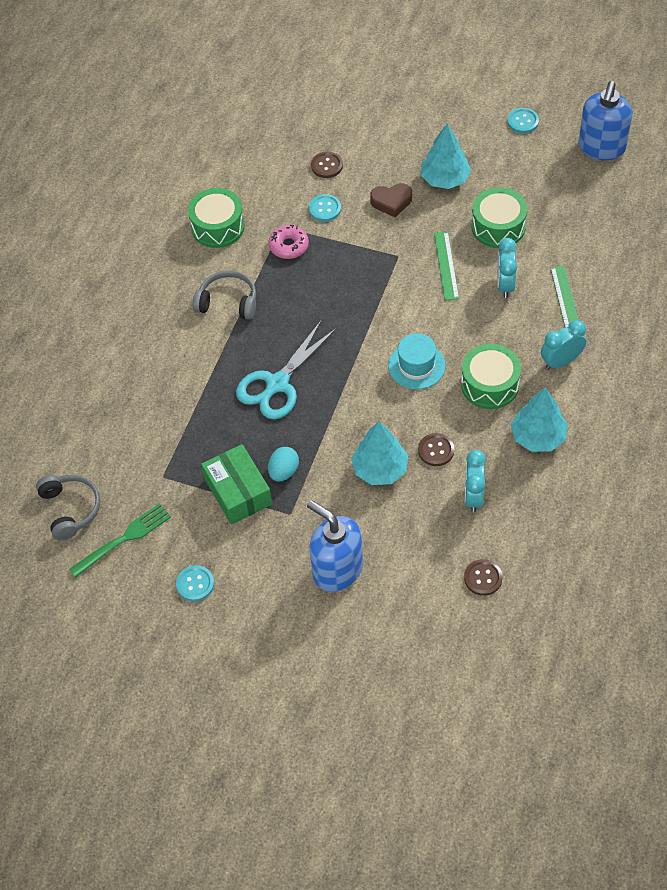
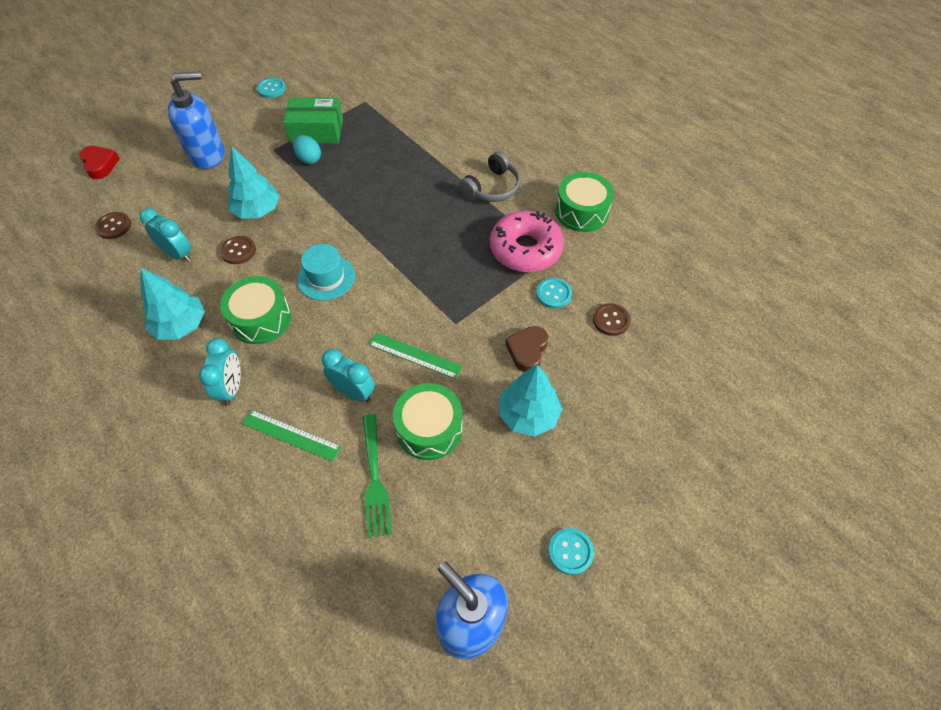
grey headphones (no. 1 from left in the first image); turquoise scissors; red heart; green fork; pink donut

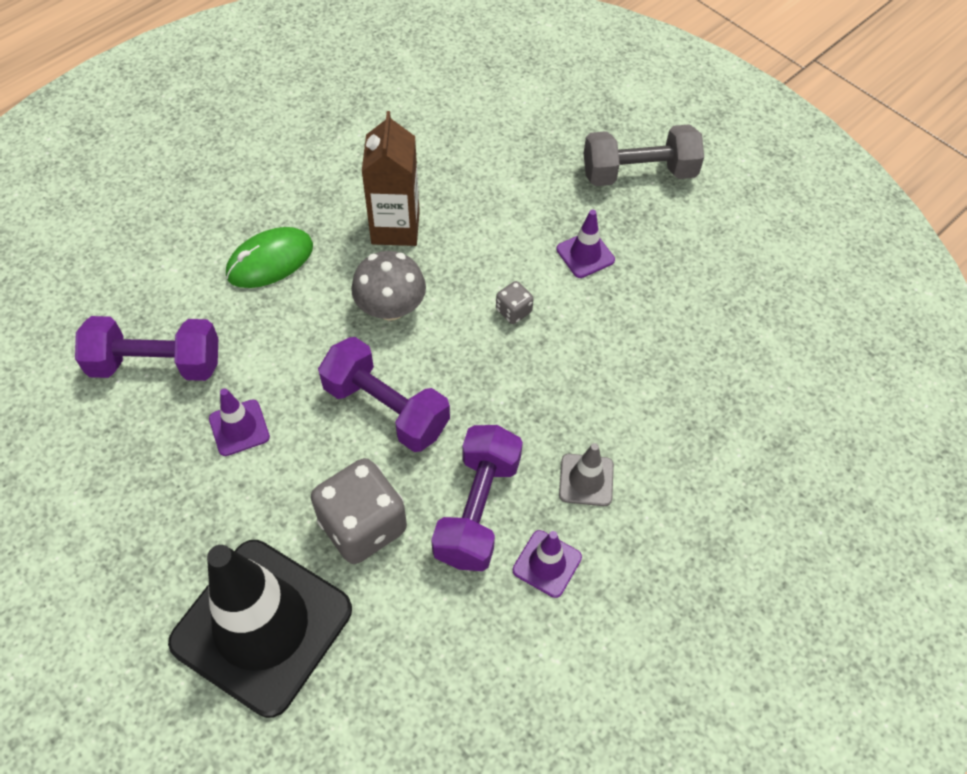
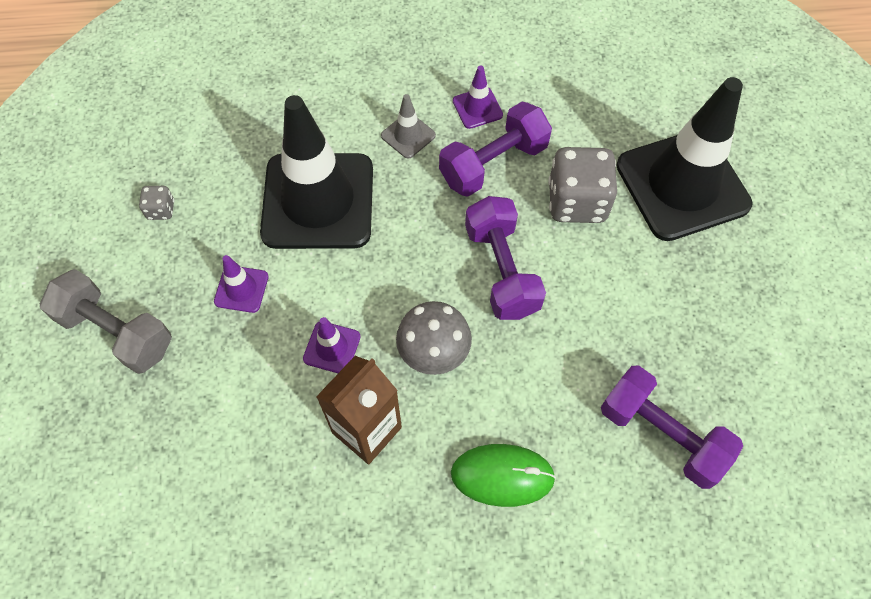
black traffic cone (no. 1 from left); purple traffic cone (no. 2 from left); grey dice (no. 1 from left)

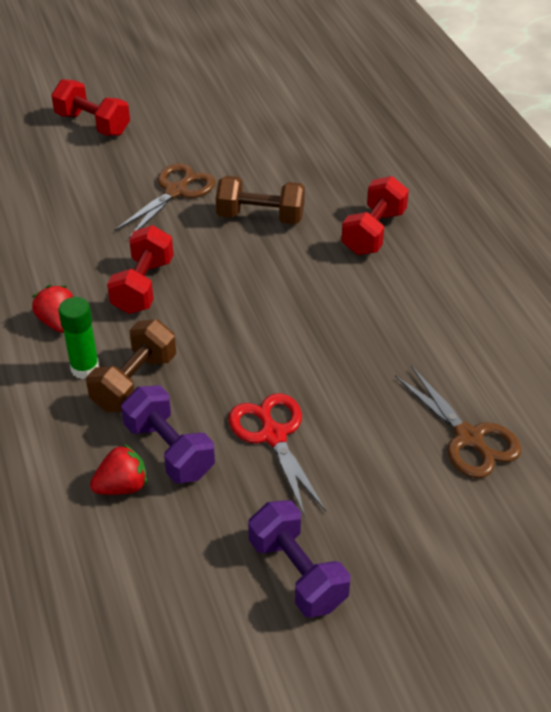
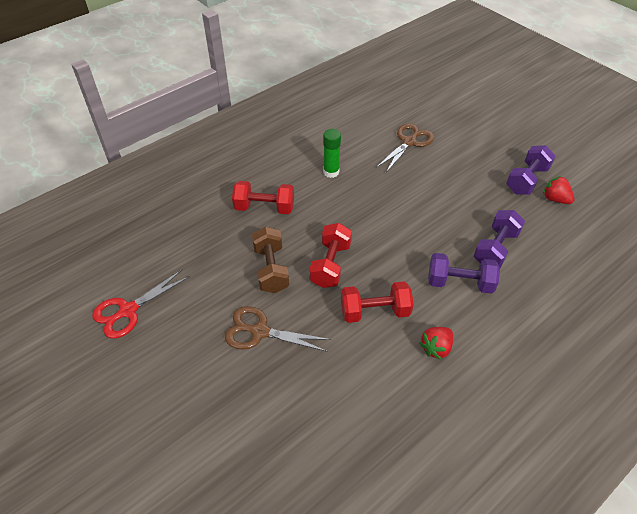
red dumbbell (no. 2 from left); green glue stick; red strawberry (no. 2 from left); red scissors; purple dumbbell (no. 1 from left)

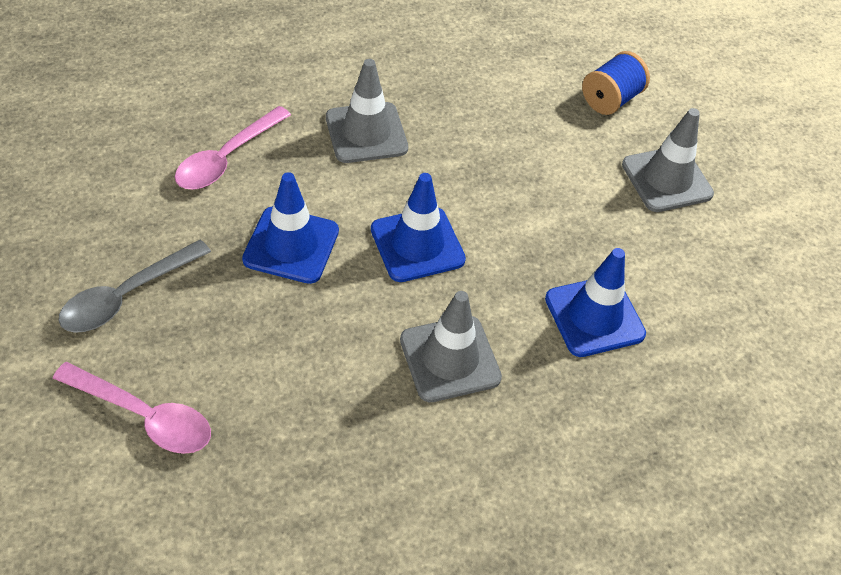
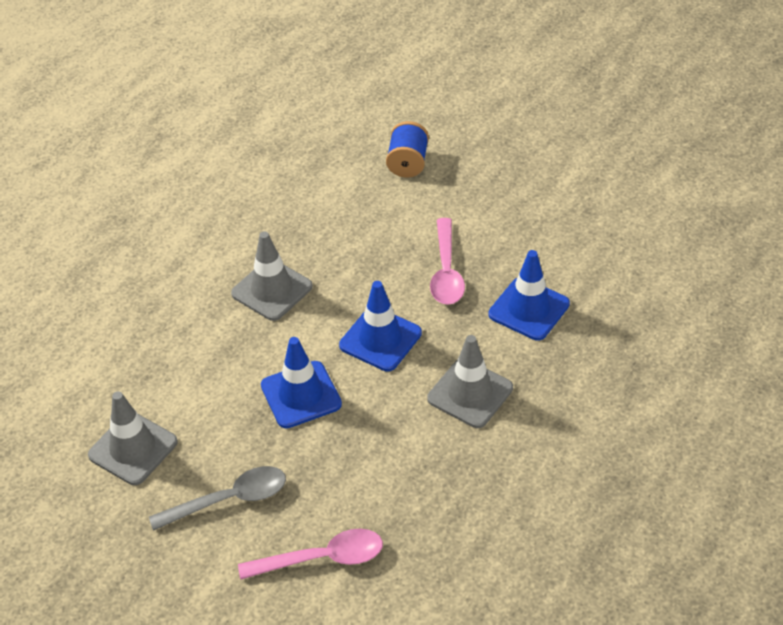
pink spoon (no. 2 from left); grey traffic cone (no. 1 from left); grey spoon

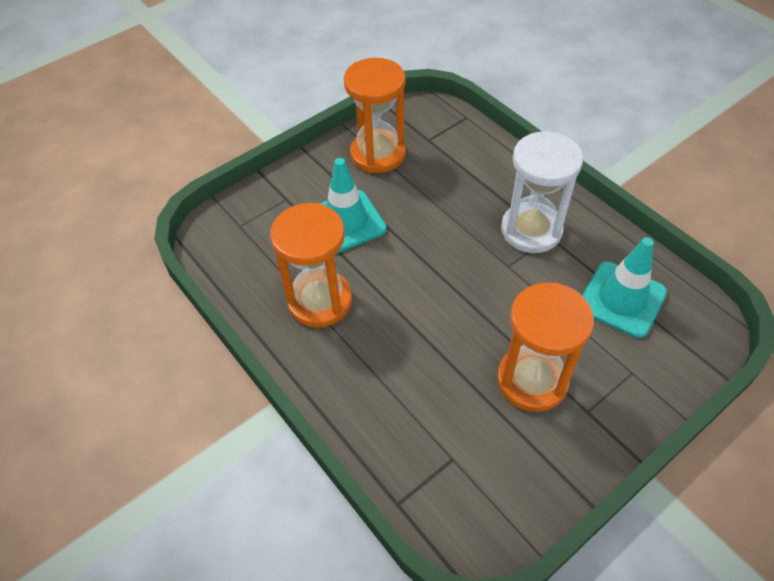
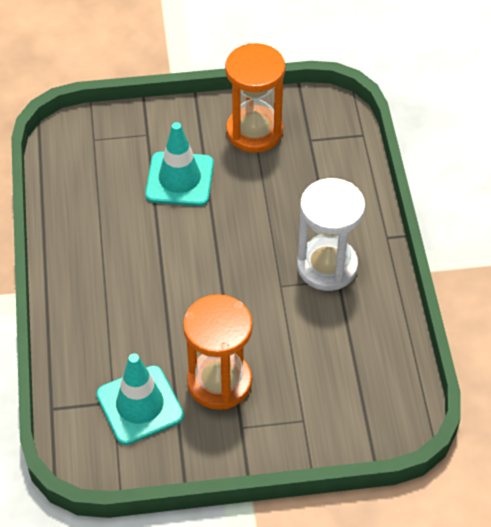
orange hourglass (no. 1 from left in the first image); turquoise traffic cone (no. 1 from left)

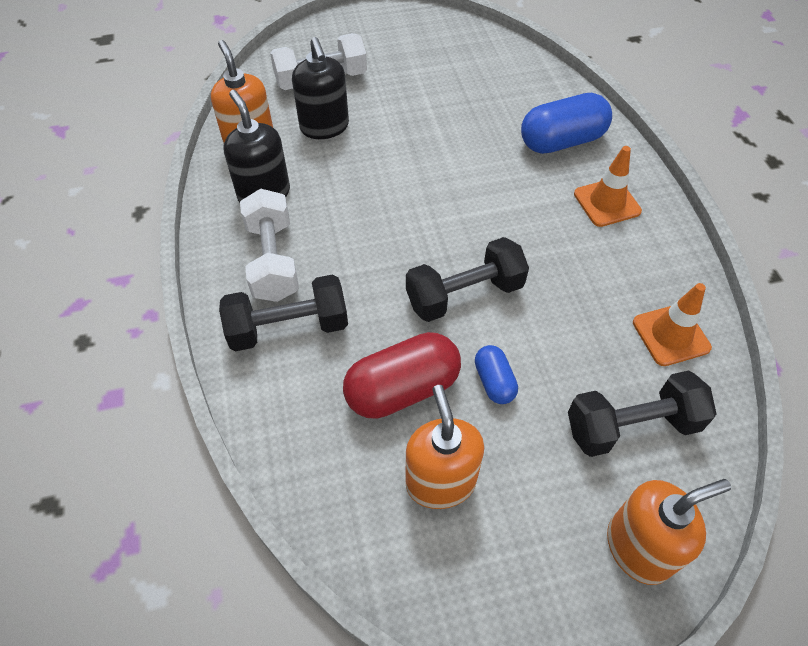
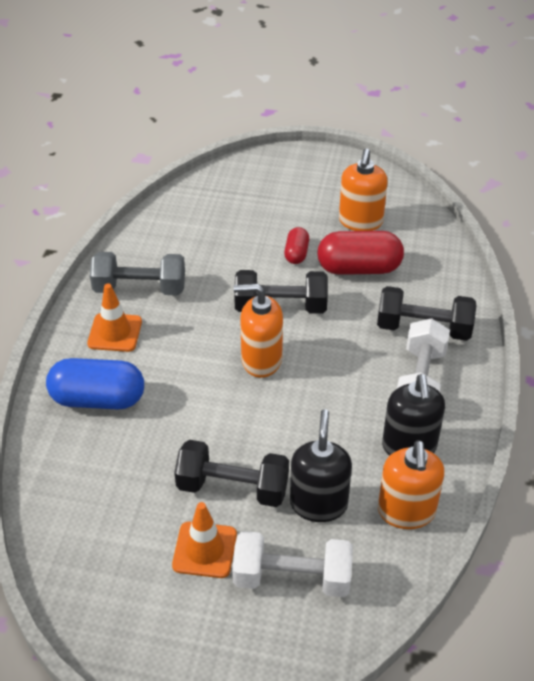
grey dumbbell; black dumbbell (no. 1 from left); orange soap dispenser (no. 1 from left); orange traffic cone (no. 2 from left); red capsule (no. 1 from left)

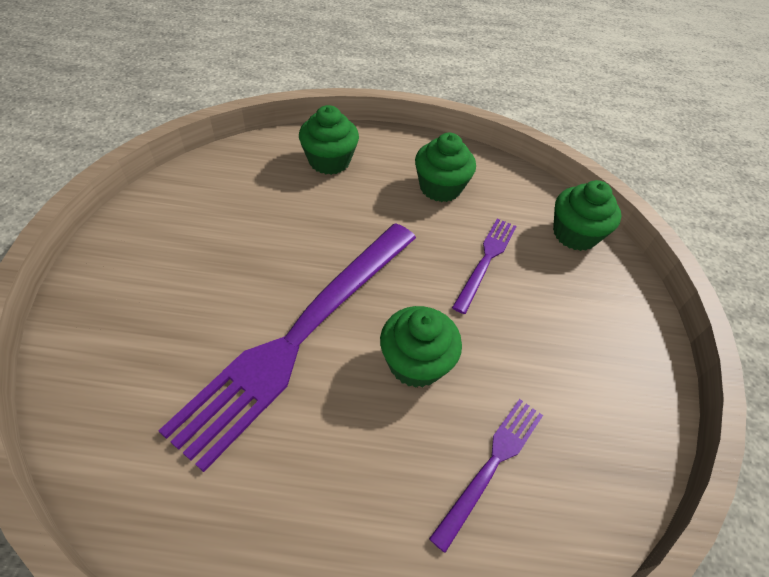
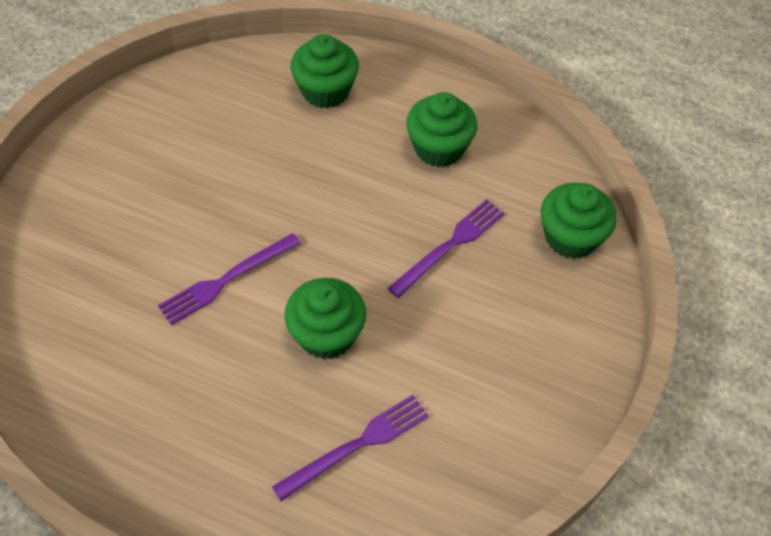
purple fork (no. 1 from left)

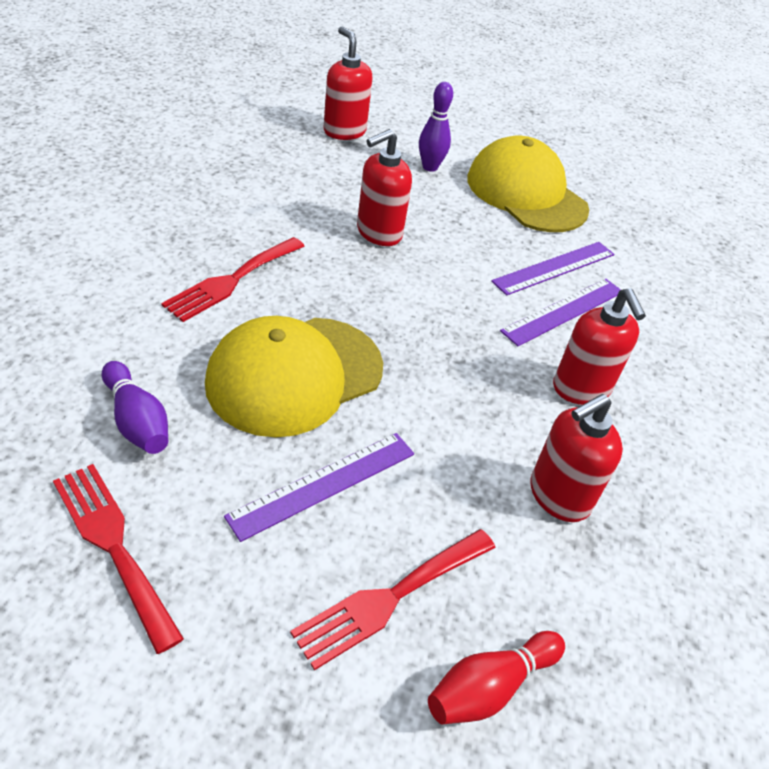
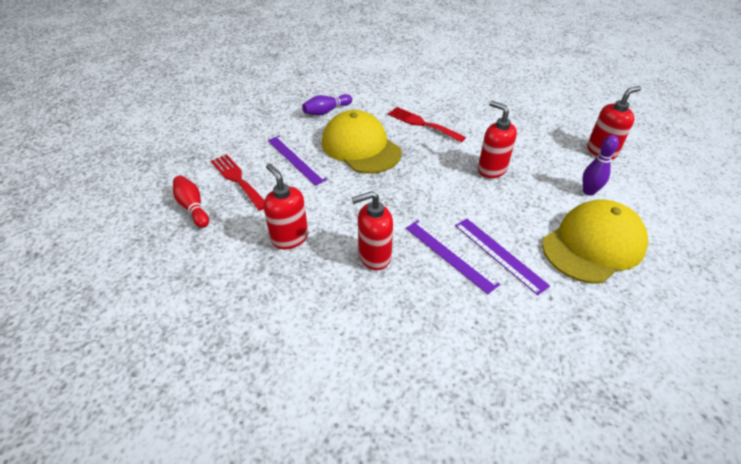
red fork (no. 1 from left in the first image)

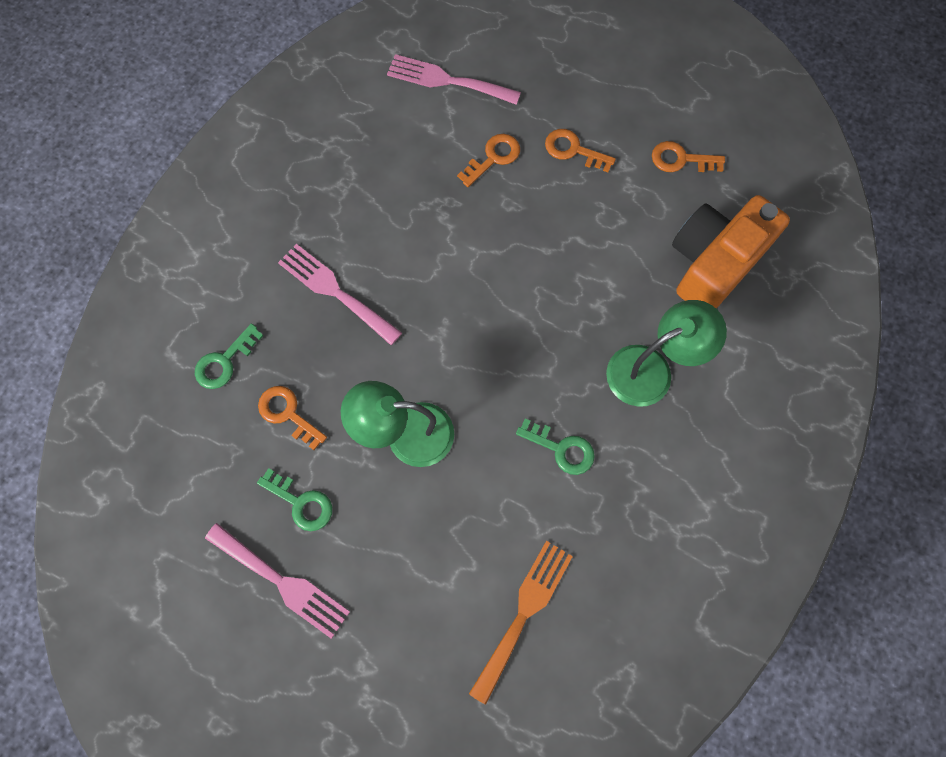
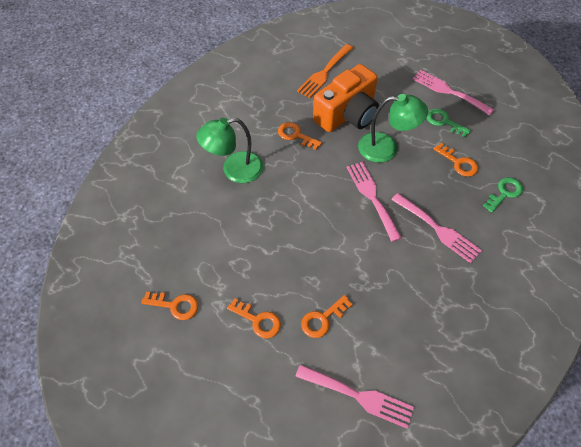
pink fork (no. 2 from left); orange camera; orange key (no. 3 from left)

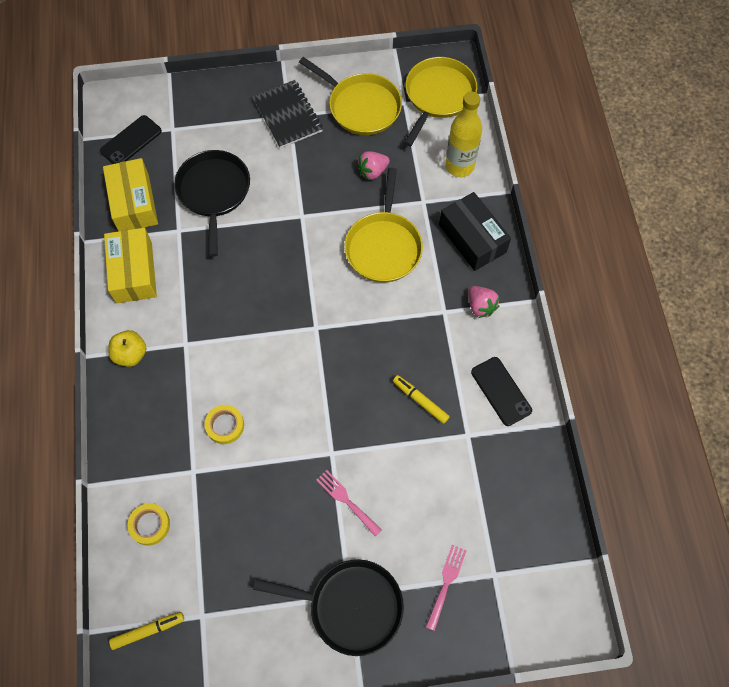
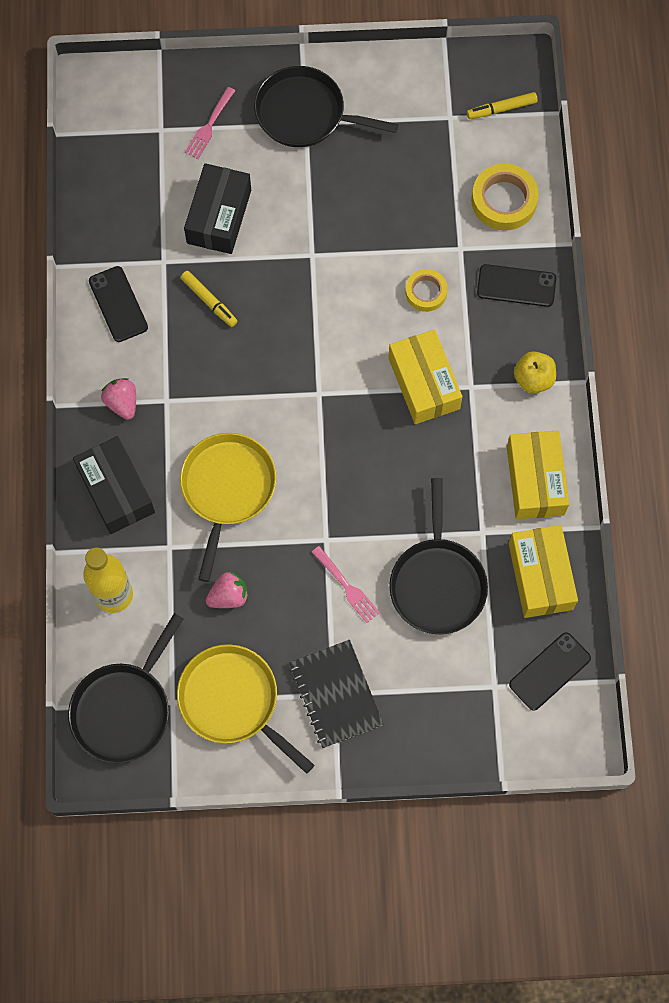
black box (no. 2 from left); yellow box (no. 1 from left); black phone (no. 2 from left); pink fork (no. 2 from left); black pan (no. 1 from left); yellow tape (no. 2 from left)

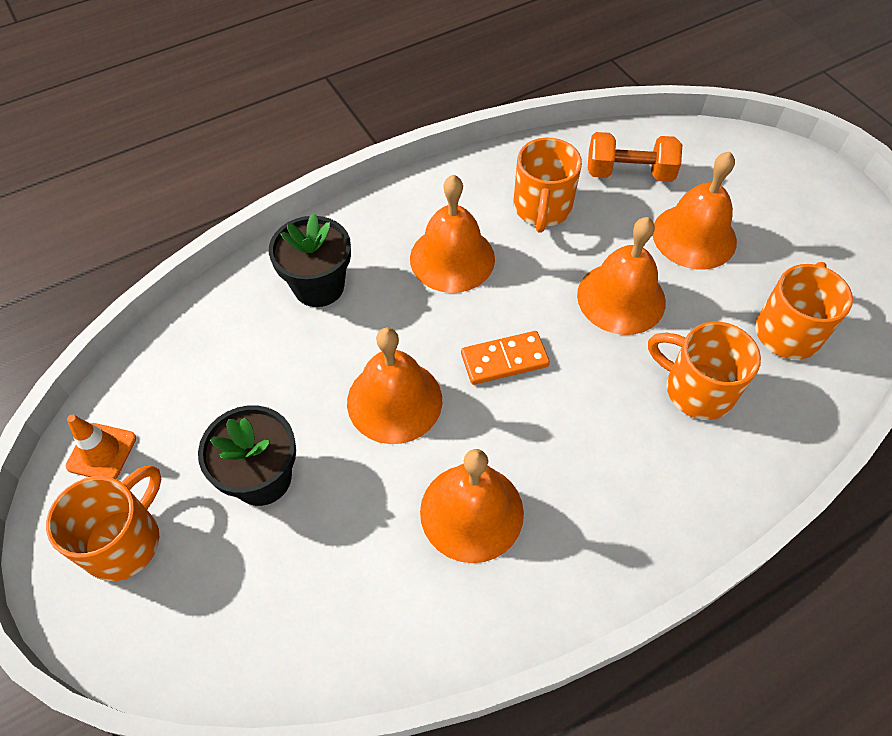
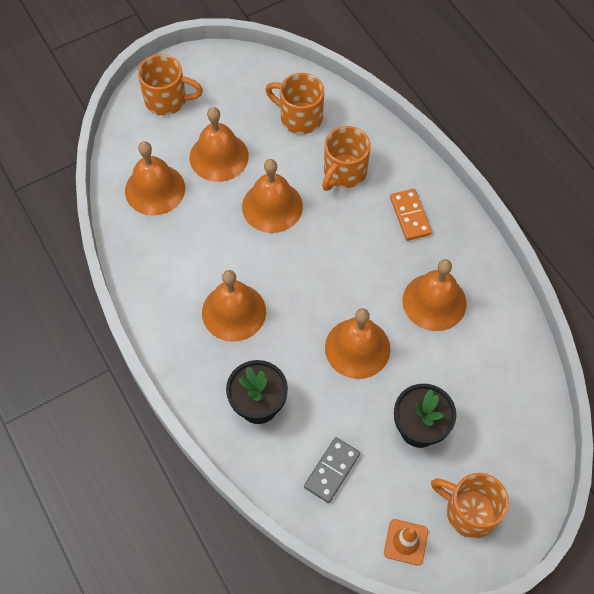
grey domino; orange domino; orange mug (no. 1 from left); orange bell (no. 1 from left)

